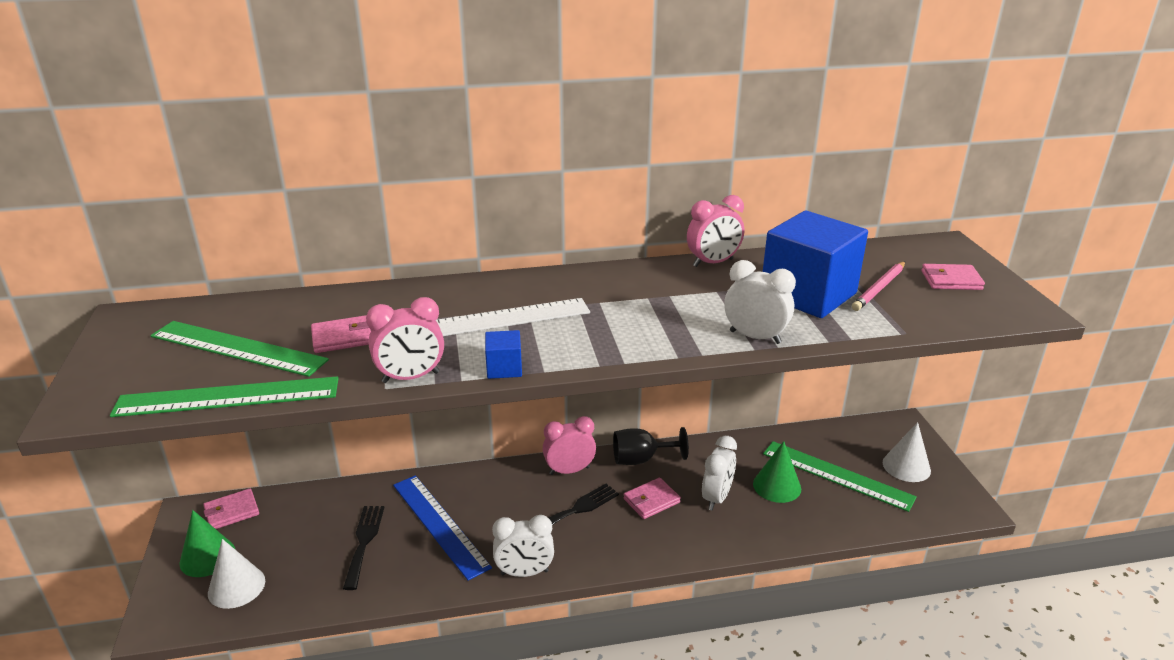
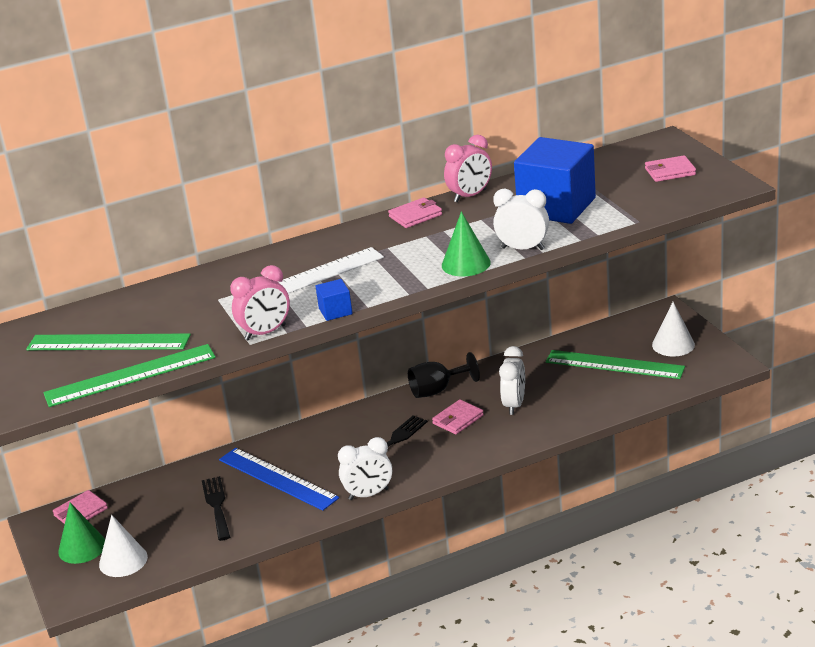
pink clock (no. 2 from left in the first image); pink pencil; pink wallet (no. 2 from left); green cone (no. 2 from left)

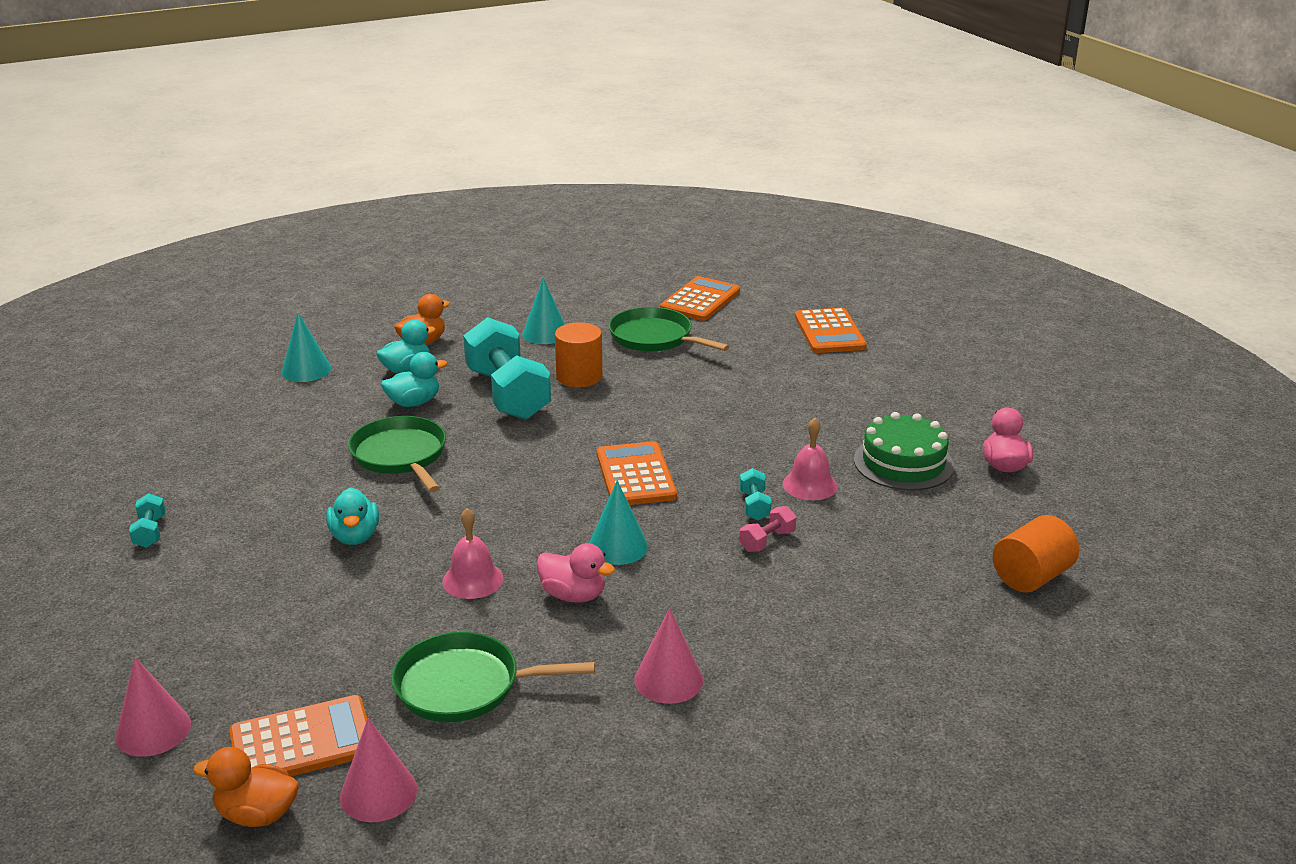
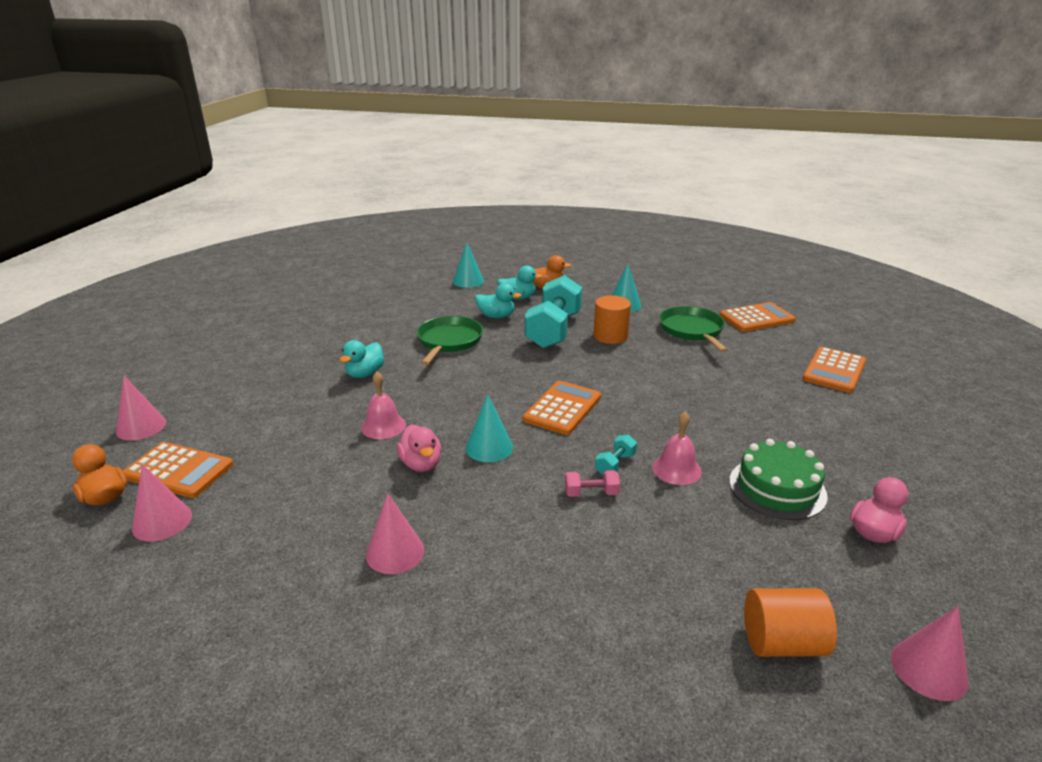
turquoise dumbbell (no. 1 from left in the first image); green pan (no. 2 from left in the first image); pink cone (no. 4 from left)

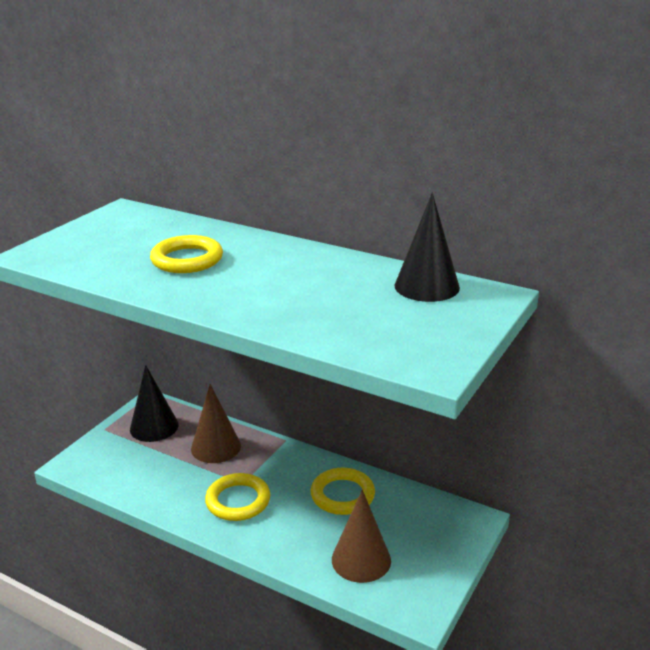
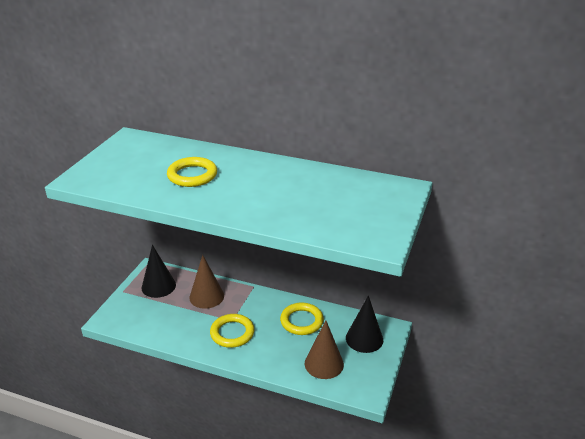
black cone (no. 2 from left)

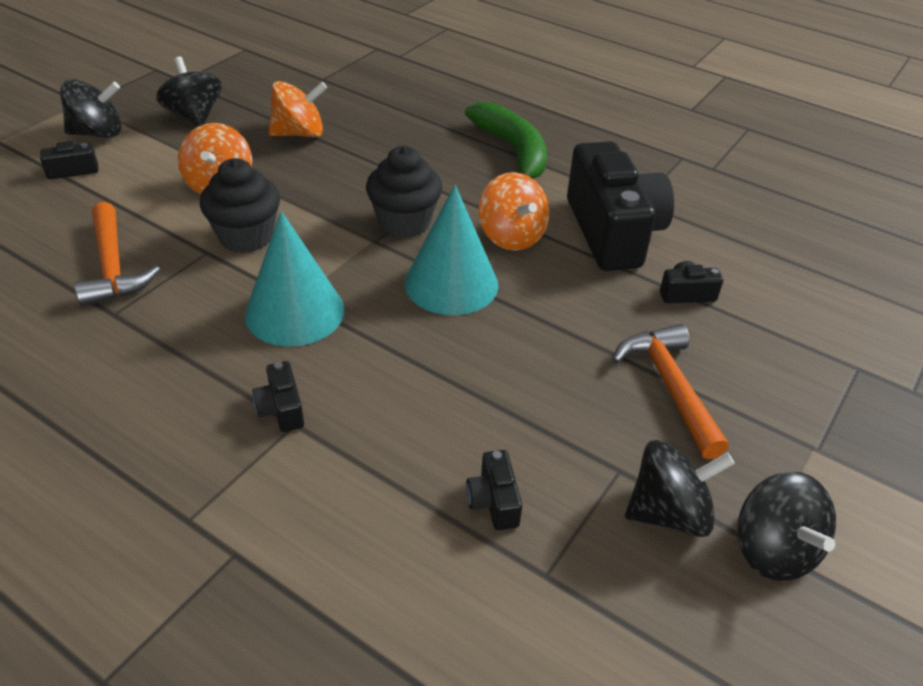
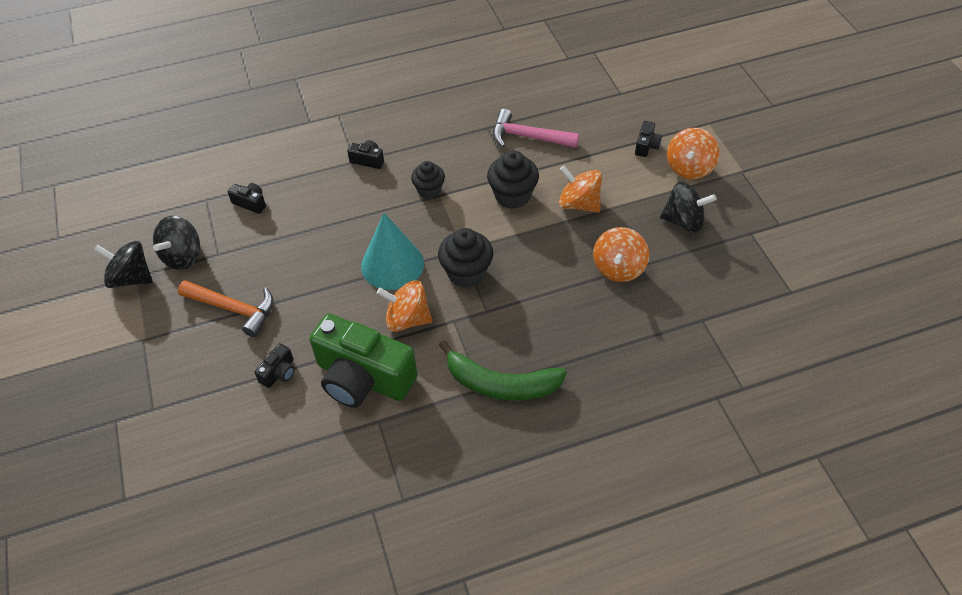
black cupcake (no. 1 from left); orange spinning top (no. 4 from left); pink hammer; green camera

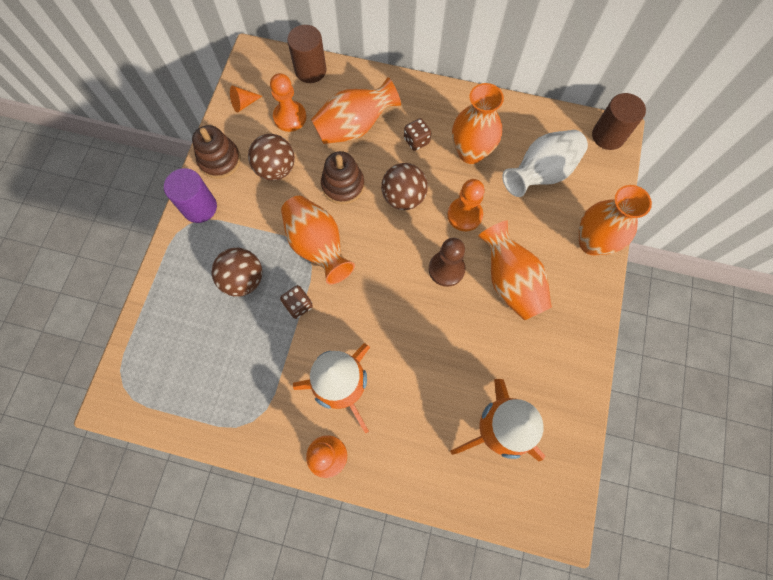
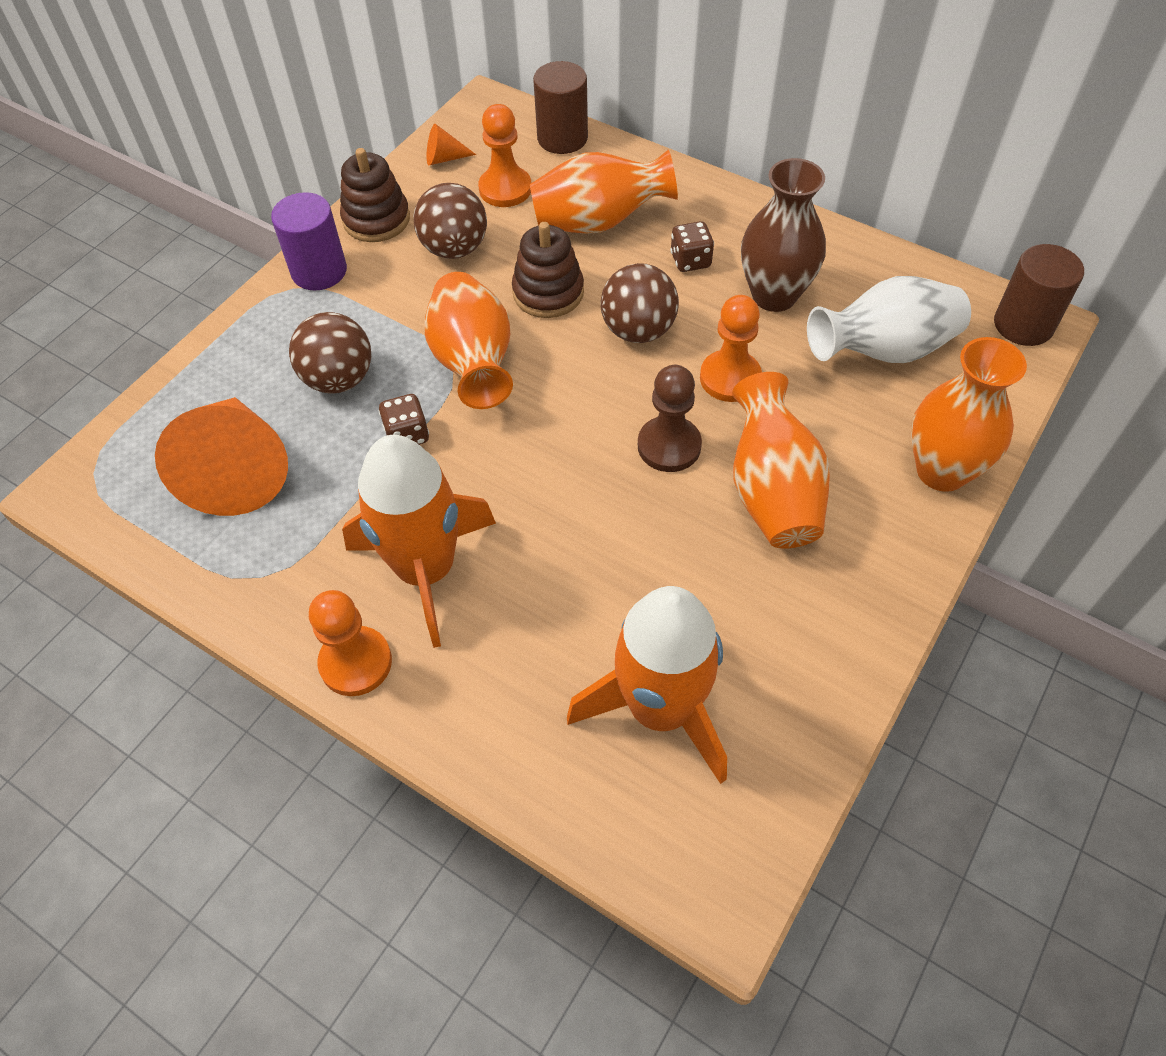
orange cone (no. 1 from left); brown vase

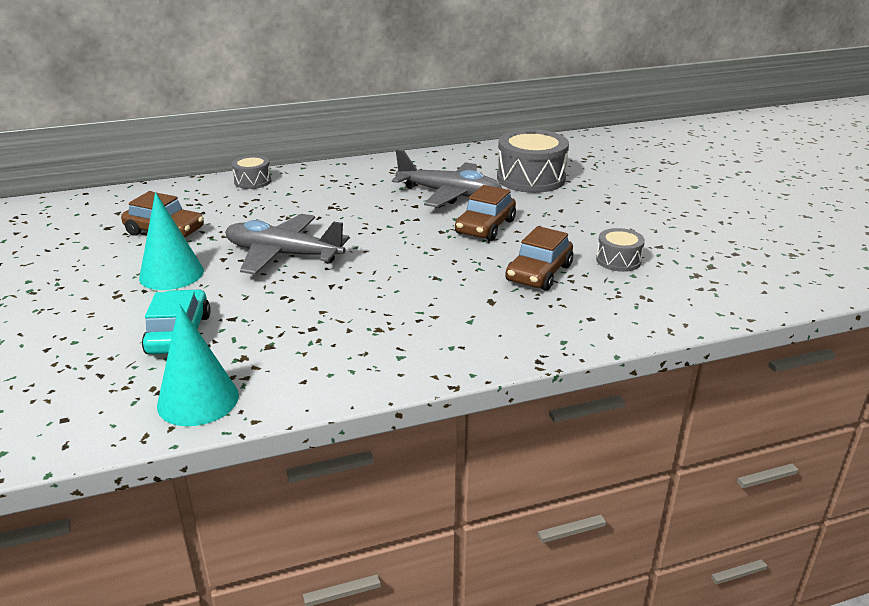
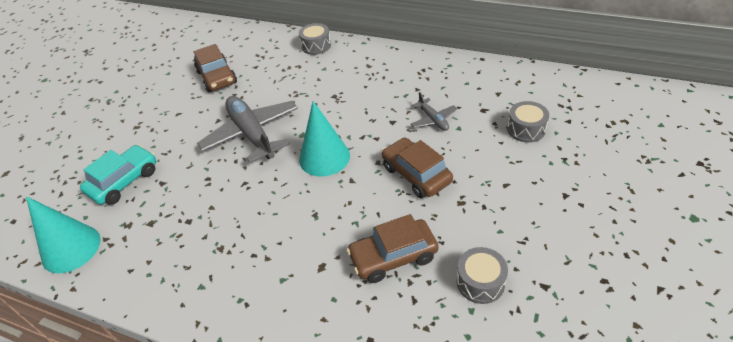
turquoise cone (no. 2 from left); brown car (no. 3 from left); grey plane (no. 2 from left); grey drum (no. 3 from left)

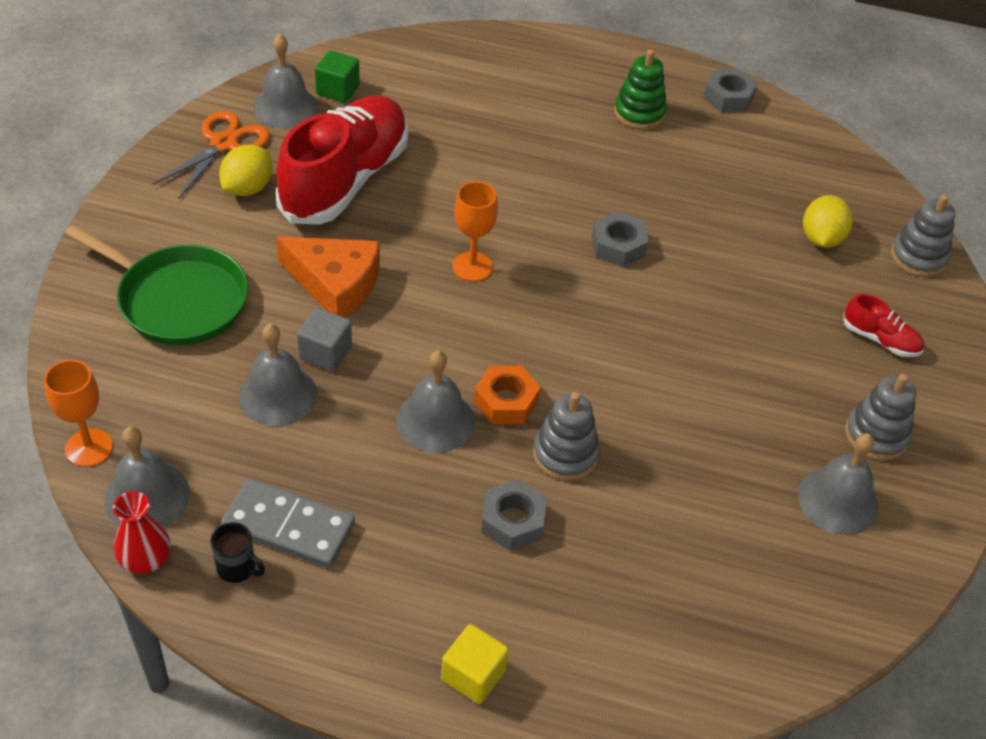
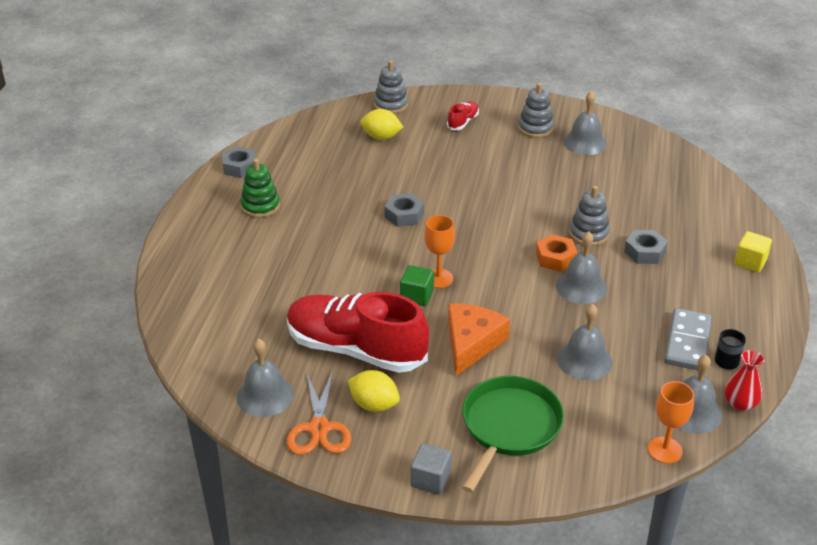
grey cube; green cube; orange scissors

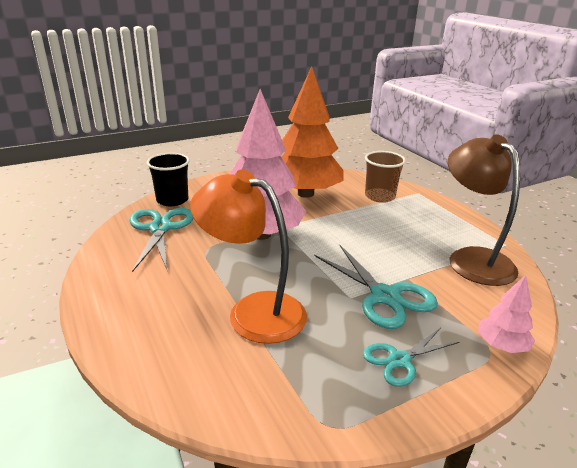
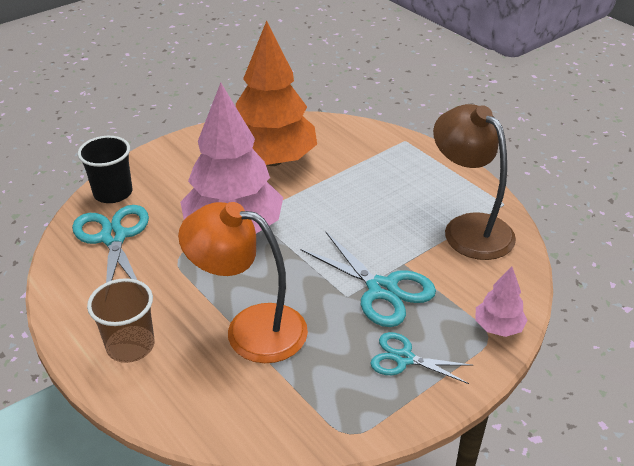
brown cup; turquoise scissors (no. 3 from left)

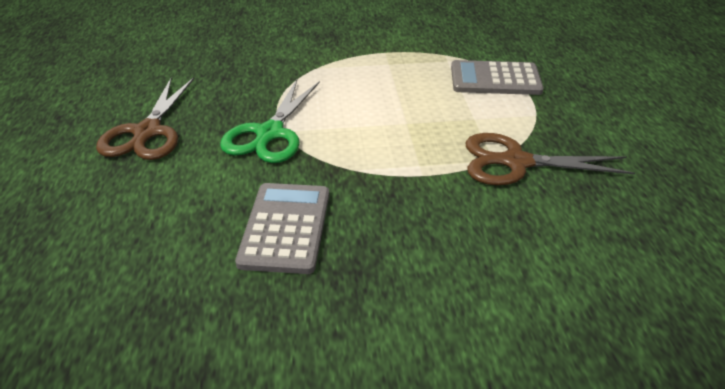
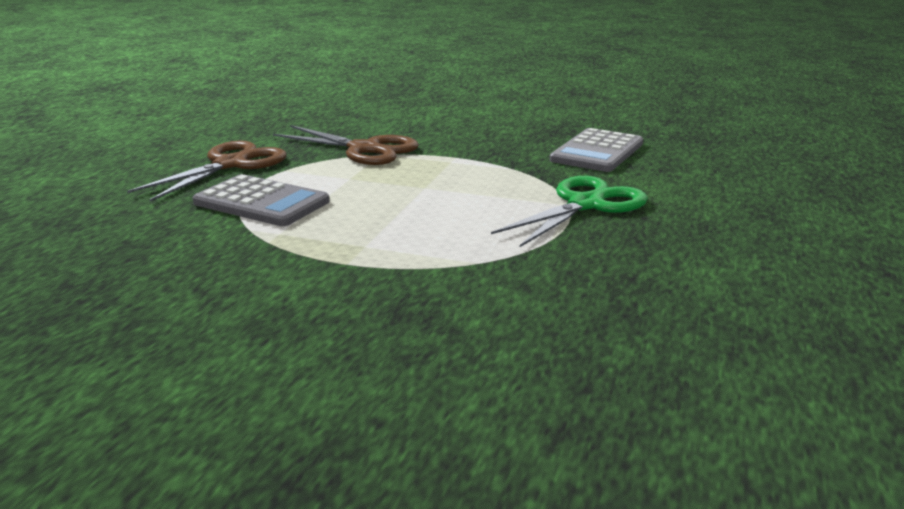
brown scissors (no. 1 from left)

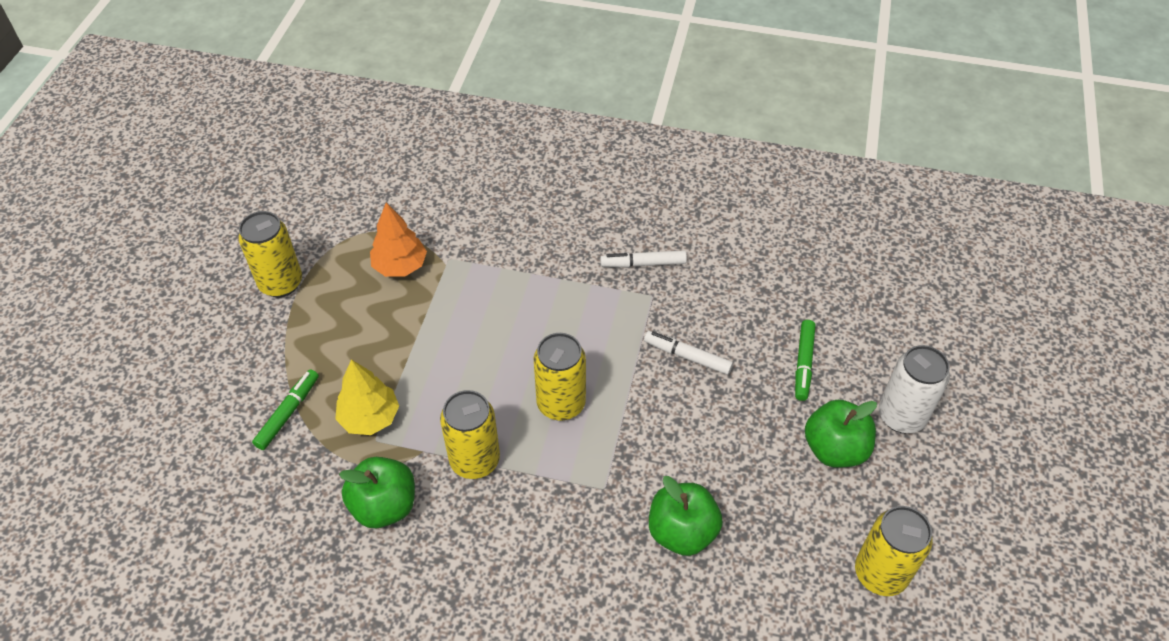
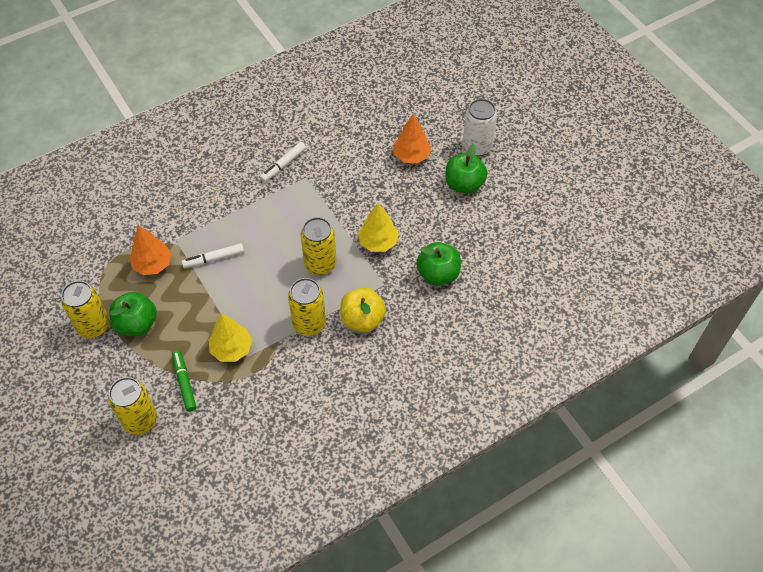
yellow apple; yellow tree (no. 2 from left); green apple (no. 1 from left); white marker (no. 1 from left); yellow can (no. 2 from left); orange tree (no. 2 from left)

